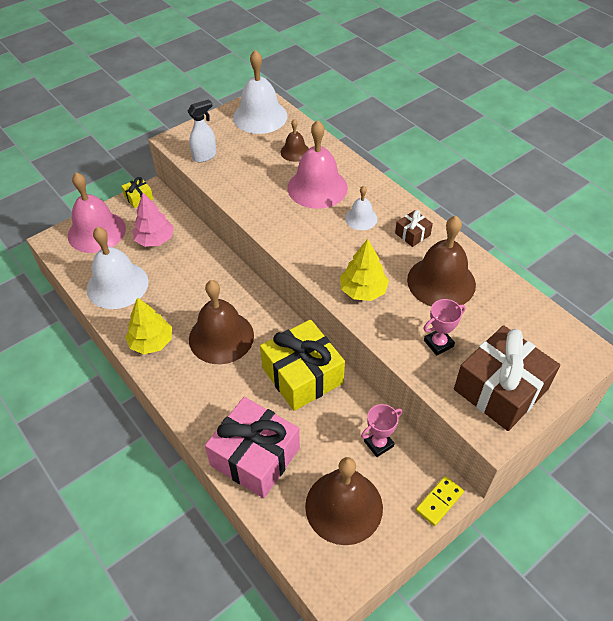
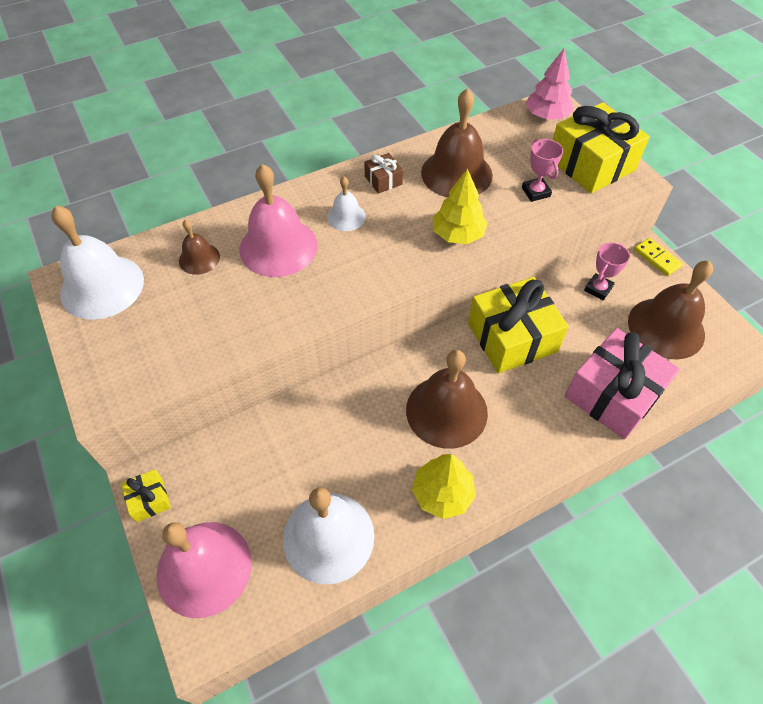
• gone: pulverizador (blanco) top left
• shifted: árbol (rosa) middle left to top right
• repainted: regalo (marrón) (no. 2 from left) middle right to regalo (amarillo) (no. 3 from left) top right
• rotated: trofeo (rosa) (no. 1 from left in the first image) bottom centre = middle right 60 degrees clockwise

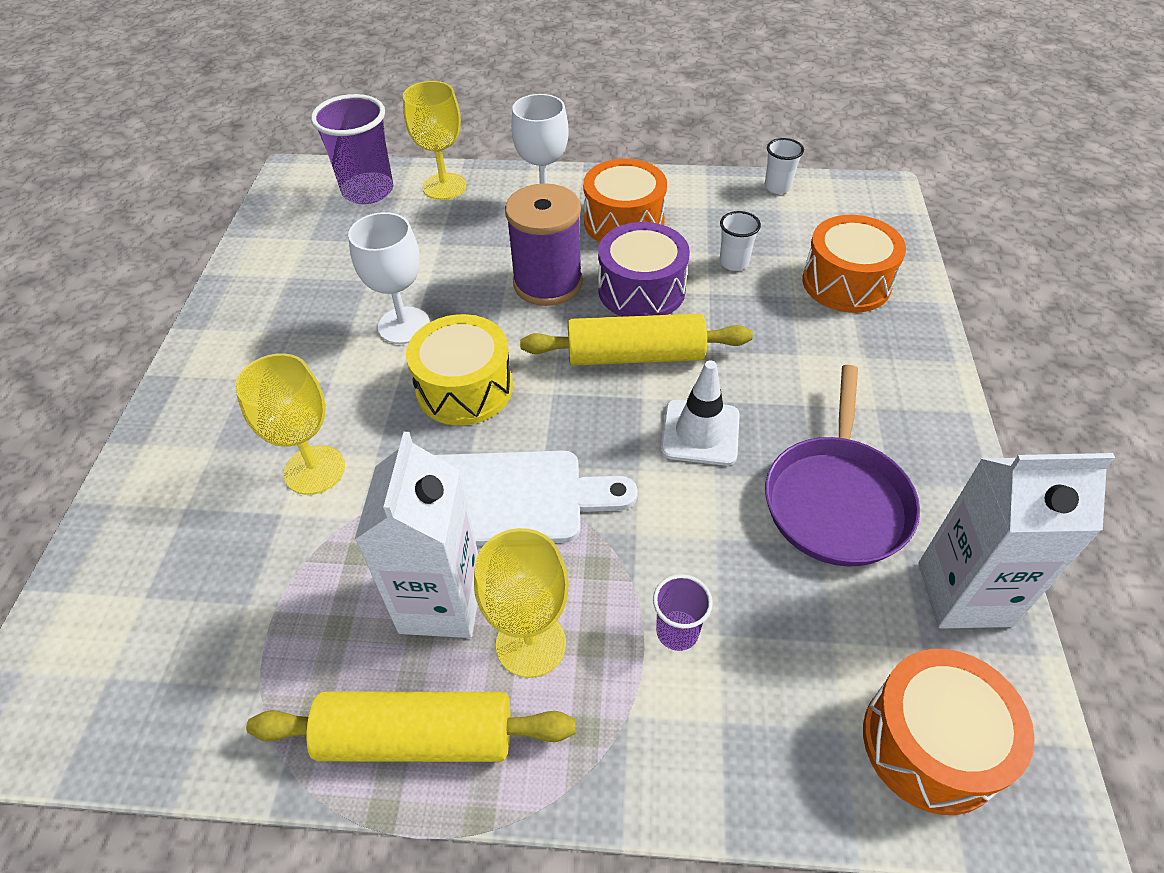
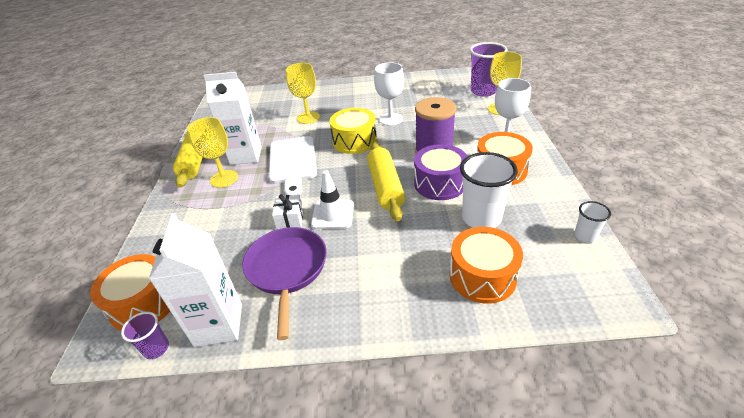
• scaled: vaso (blanco) (no. 1 from left) top centre = centre x1.94
• rotated: sartén (morado) middle right = bottom centre 75 degrees clockwise
• shifted: vaso (morado) (no. 2 from left in the first image) bottom centre to vaso (morado) (no. 1 from left) bottom left
• new: regalo (blanco) centre

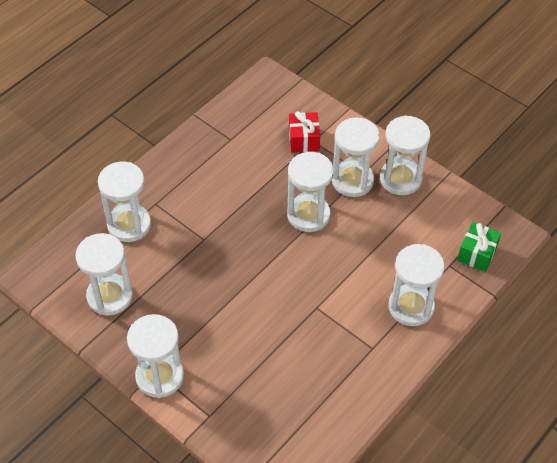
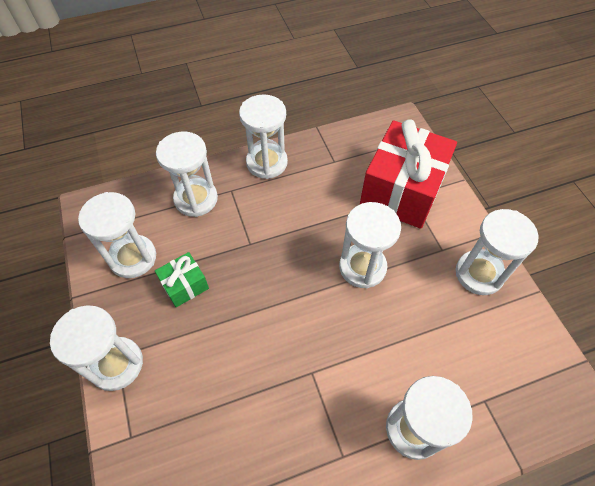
• scaled: regalo (rojo) top centre = middle right x2.17
• shifted: reloj de arena (blanco) (no. 5 from left in the first image) centre to reloj de arena (blanco) (no. 4 from left) top centre
• shifted: regalo (verde) middle right to middle left

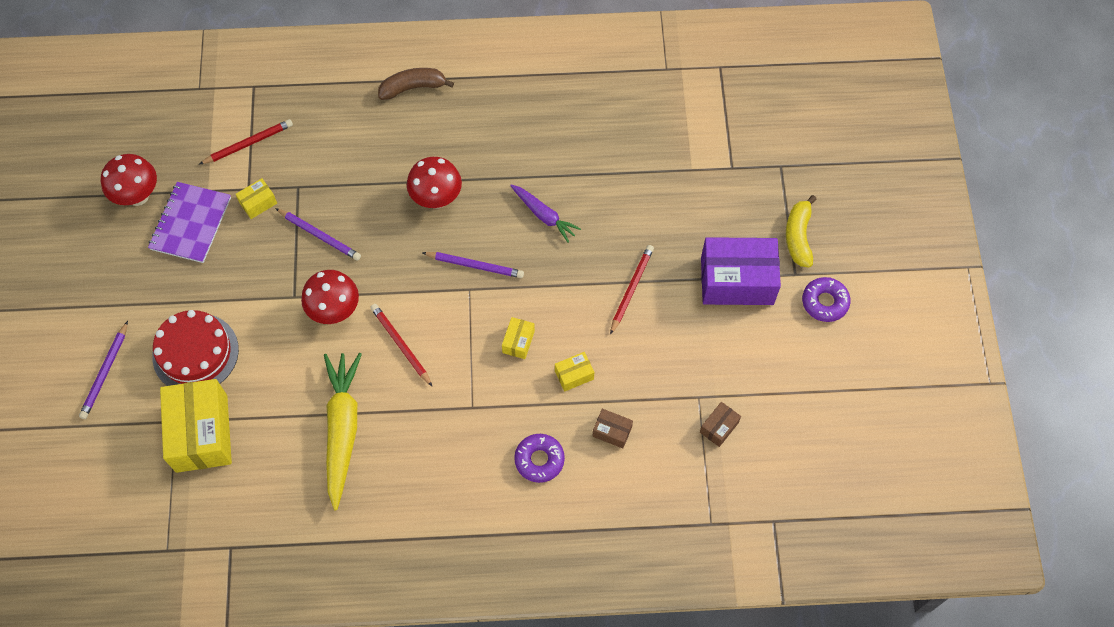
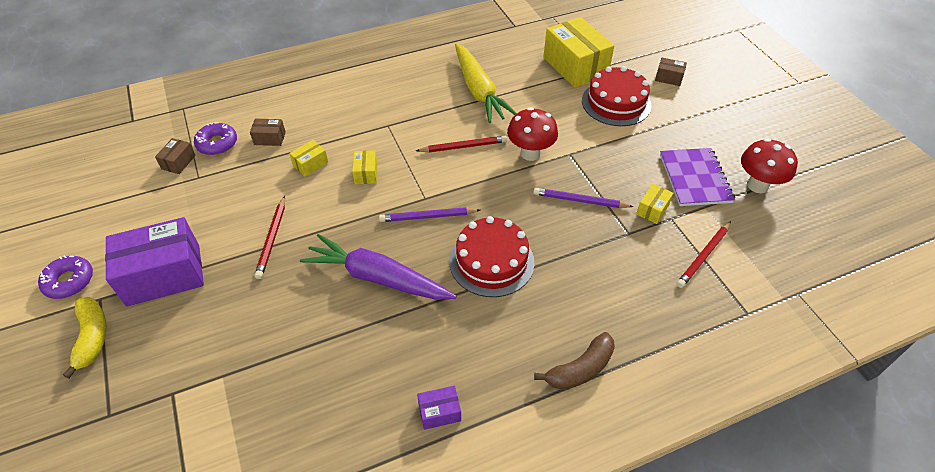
• swapped: seta (rojo) (no. 3 from left) top centre to tarta (rojo) (no. 1 from left) centre
• scaled: zanahoria (morado) centre = centre x1.76
• rotated: lápiz (rojo) (no. 2 from left) centre = top centre 45 degrees counterclockwise
• swapped: lápiz (morado) (no. 1 from left) middle left to caja (marrón) (no. 3 from left) top right
• shifted: rosquilla (morado) (no. 1 from left in the first image) bottom centre to rosquilla (morado) (no. 2 from left) top left
• new: caja (morado) (no. 2 from left) bottom centre

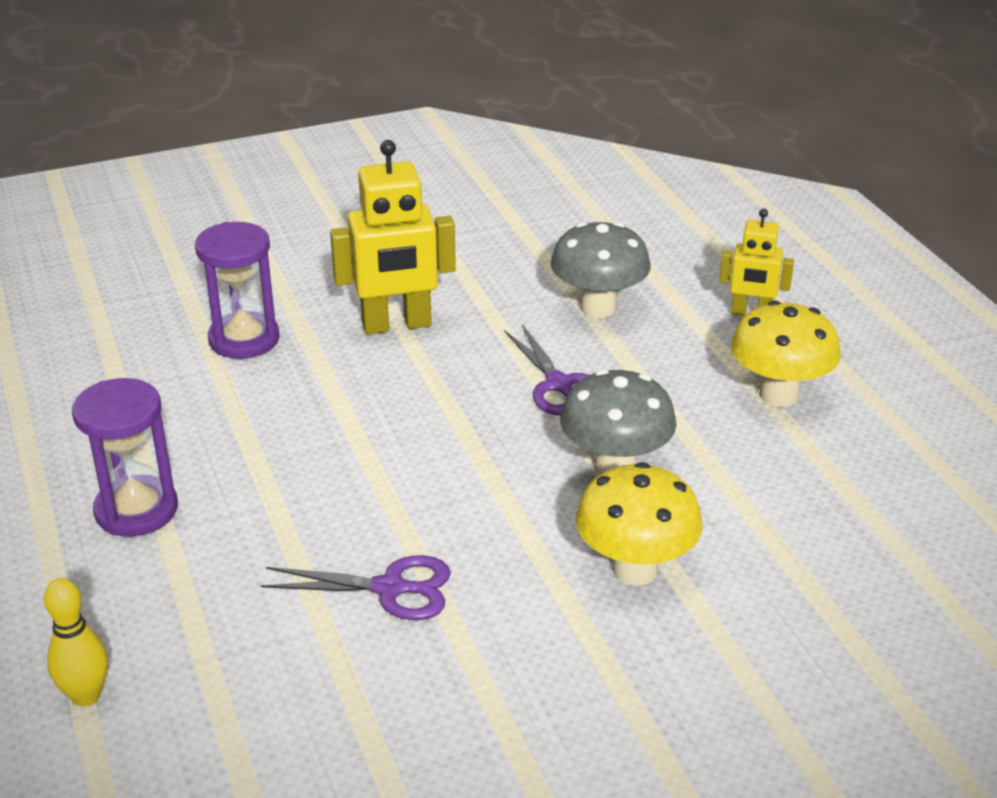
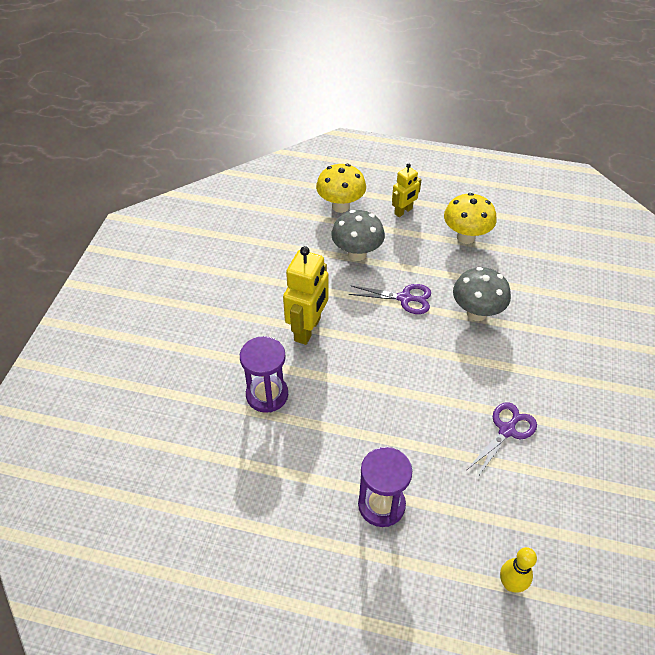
• shifted: seta (amarillo) (no. 1 from left) centre to top centre

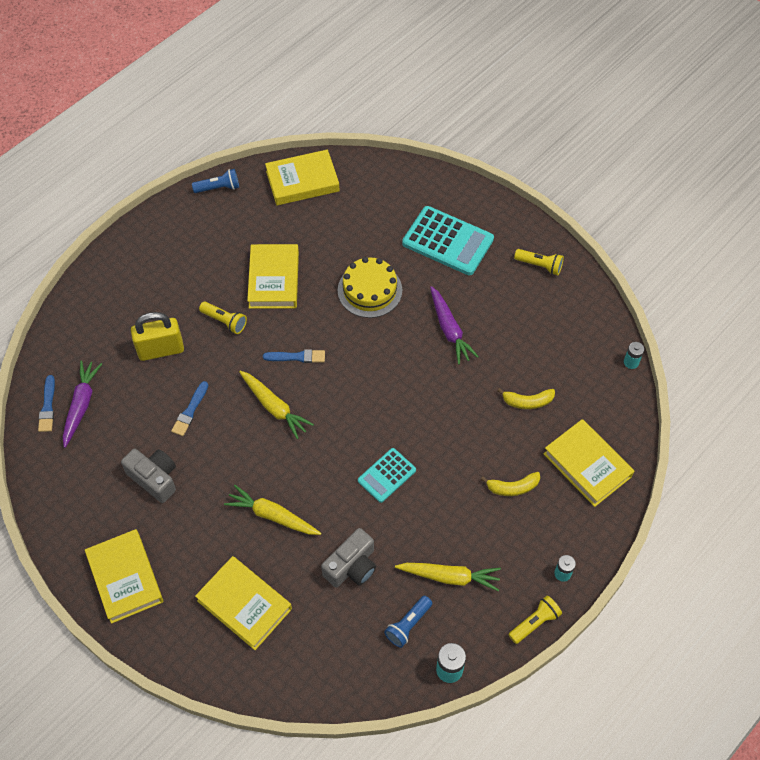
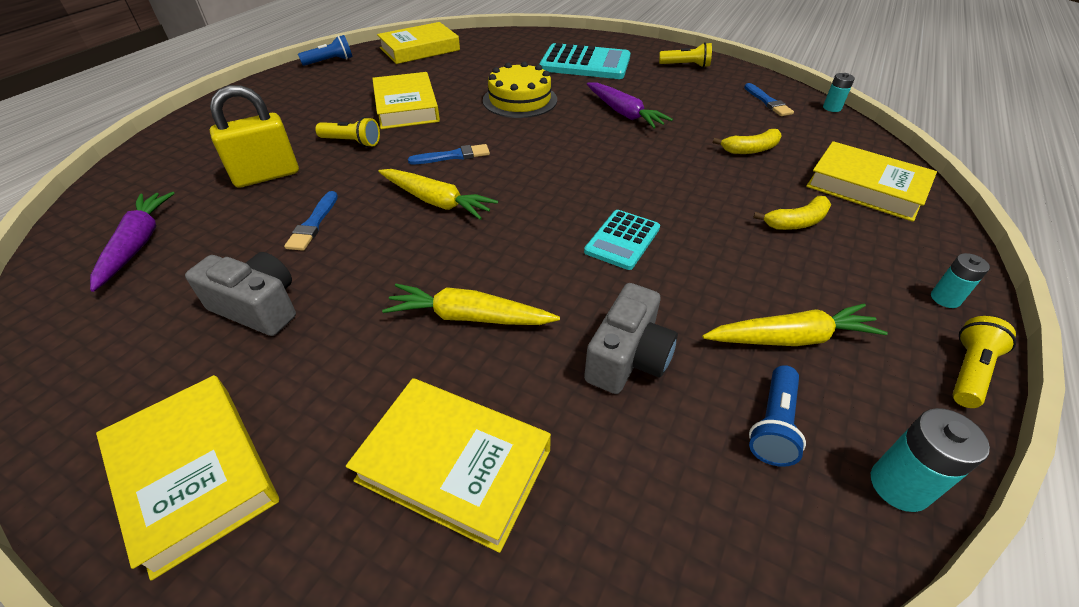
• shifted: pincel (azul) (no. 1 from left in the first image) middle left to pincel (azul) (no. 3 from left) top right

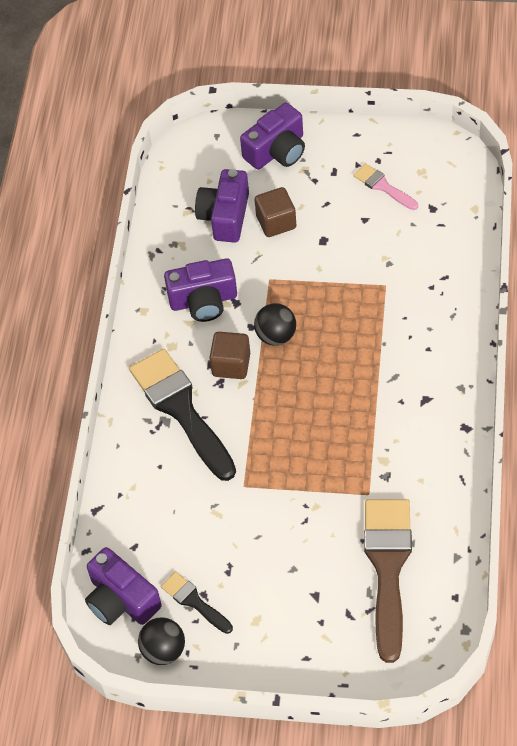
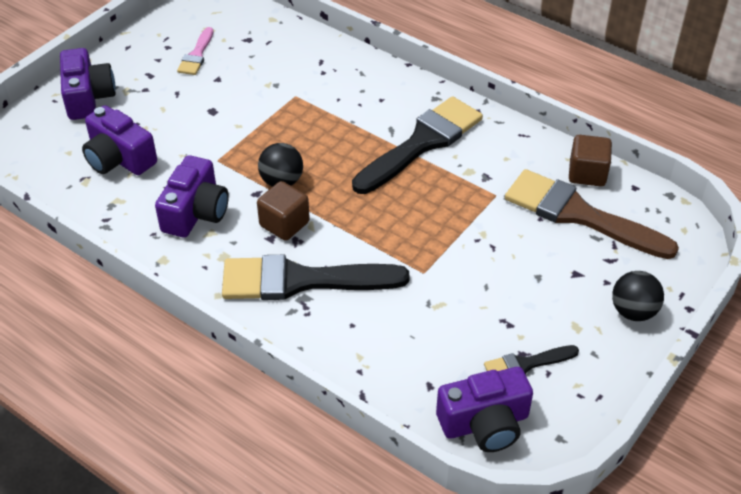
• rotated: pincel (rosa) top right = top left 60 degrees counterclockwise
• shifted: cubo (marrón) (no. 2 from left) top centre to top right
• shifted: pelota (negro) (no. 1 from left in the first image) bottom left to pelota (negro) (no. 2 from left) middle right
• new: pincel (negro) (no. 2 from left) top centre

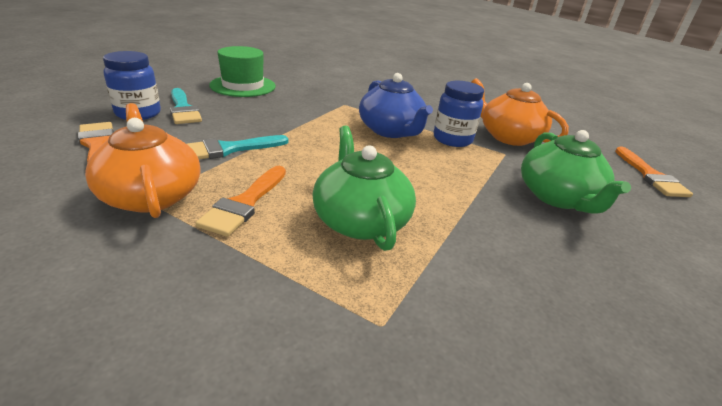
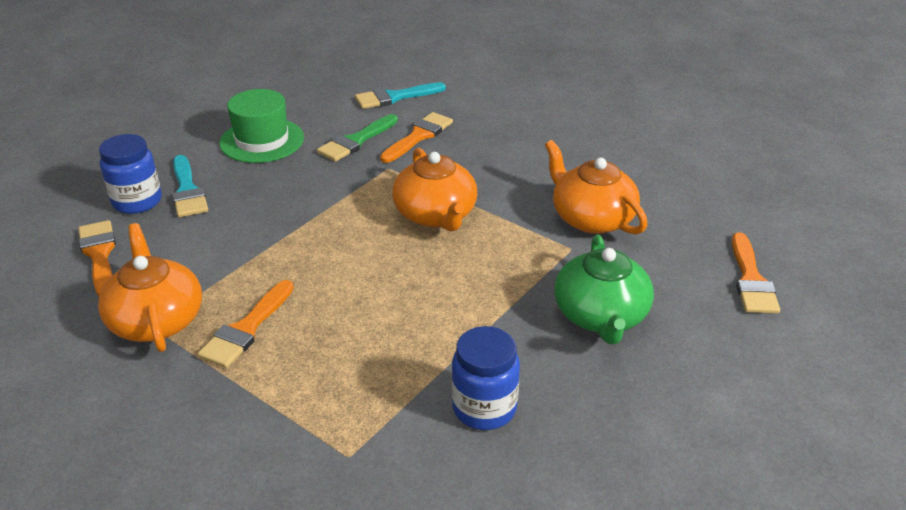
• repainted: tetera (azul) top centre to tetera (naranja) (no. 2 from left) centre
• shifted: tarro (azul) (no. 2 from left) top centre to bottom centre
• gone: tetera (verde) (no. 1 from left) centre
• shifted: pincel (turquesa) (no. 2 from left) middle left to top centre
• new: pincel (naranja) (no. 3 from left) top centre
• new: pincel (verde) top centre

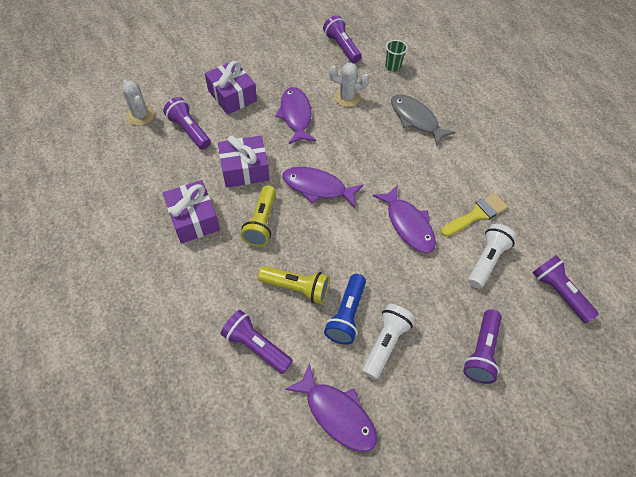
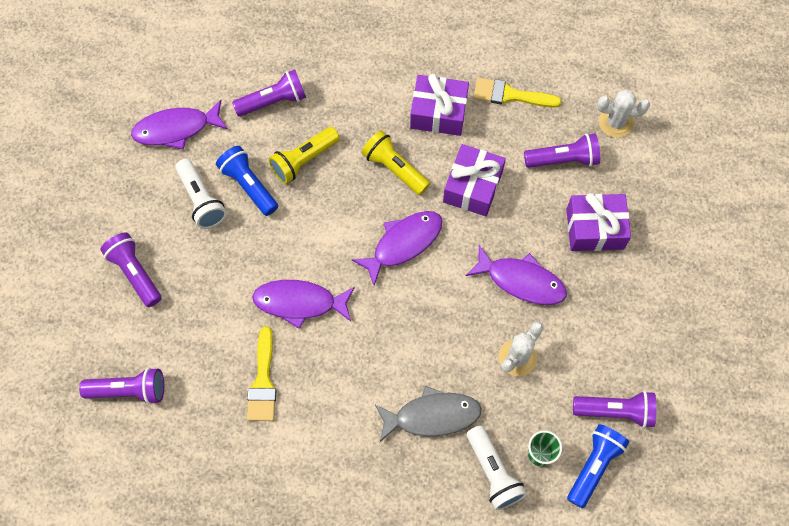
• shifted: lámpara de mano (blanco) (no. 2 from left) middle right to bottom centre
• new: pincel (amarillo) (no. 2 from left) top centre
• new: lámpara de mano (azul) (no. 2 from left) bottom right

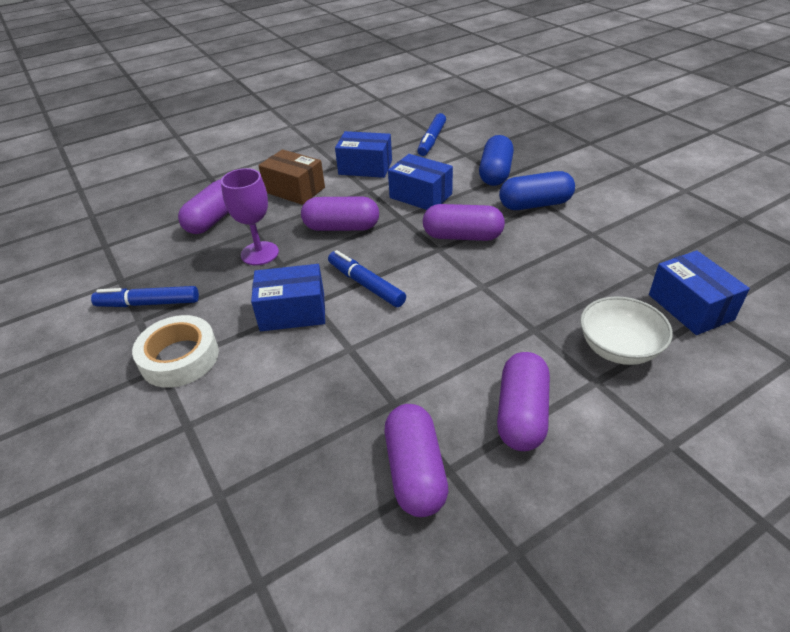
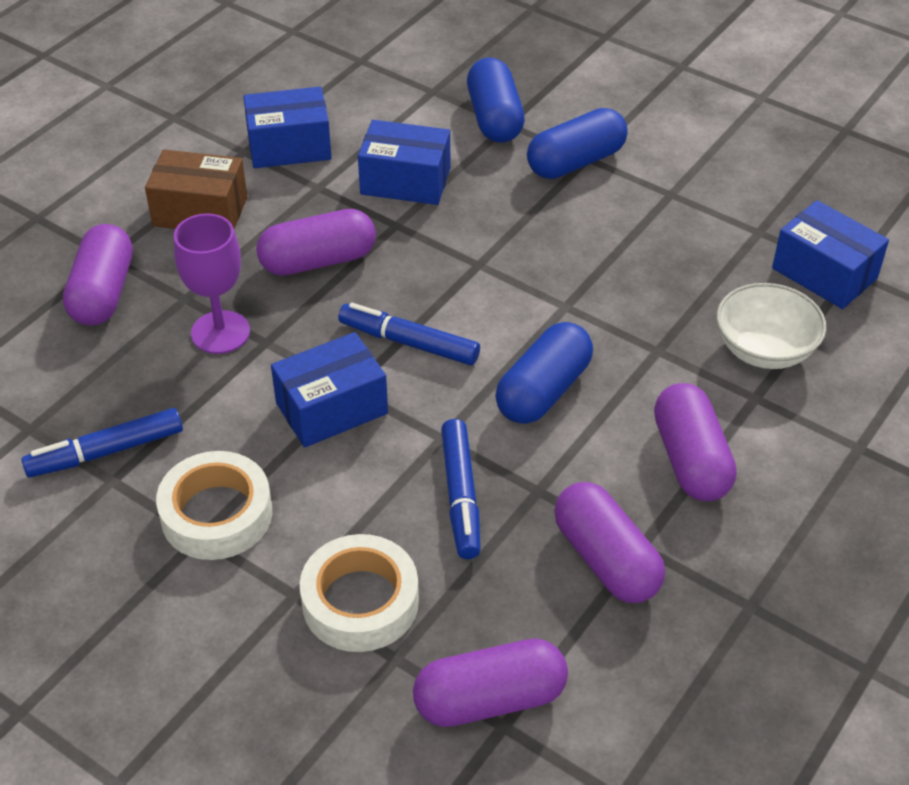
• shifted: rotulador (azul) (no. 3 from left) top centre to centre
• shifted: cápsula (morado) (no. 4 from left in the first image) centre to cápsula (morado) (no. 3 from left) bottom centre
• new: cápsula (azul) (no. 2 from left) centre
• new: cinta adhesiva (blanco) (no. 2 from left) bottom centre

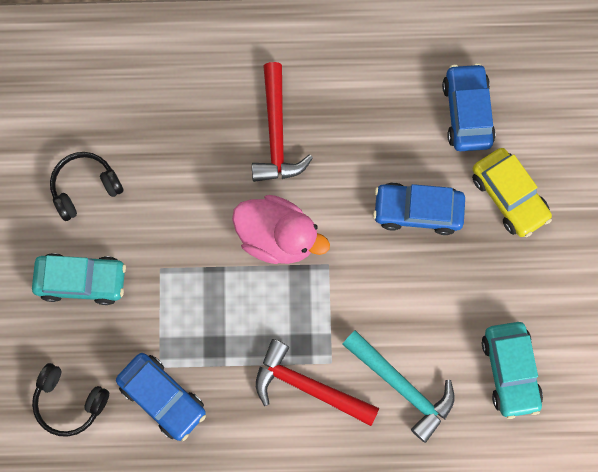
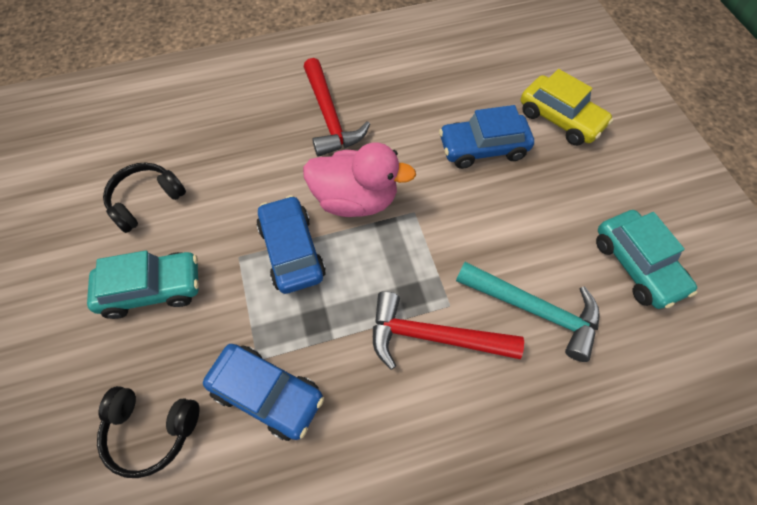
• shifted: coche (azul) (no. 3 from left in the first image) top right to coche (azul) (no. 2 from left) centre

